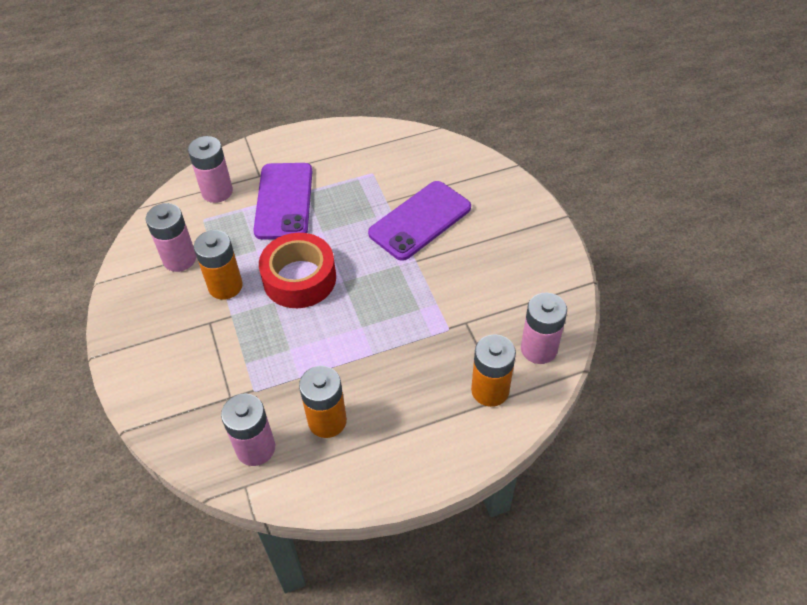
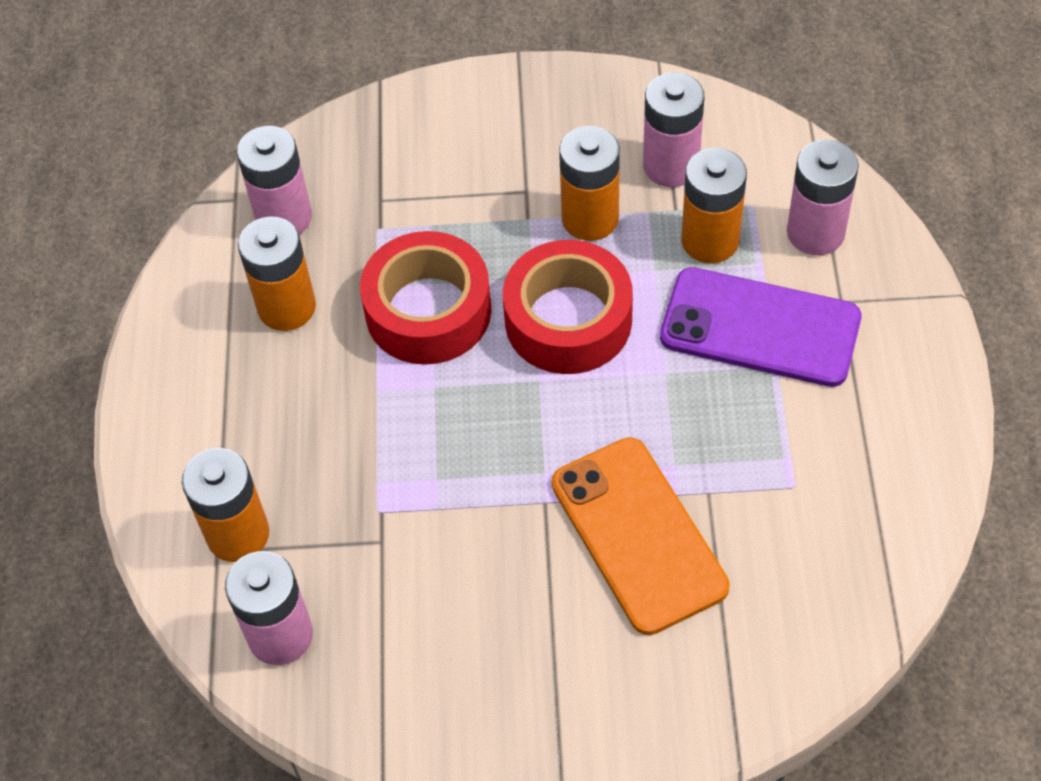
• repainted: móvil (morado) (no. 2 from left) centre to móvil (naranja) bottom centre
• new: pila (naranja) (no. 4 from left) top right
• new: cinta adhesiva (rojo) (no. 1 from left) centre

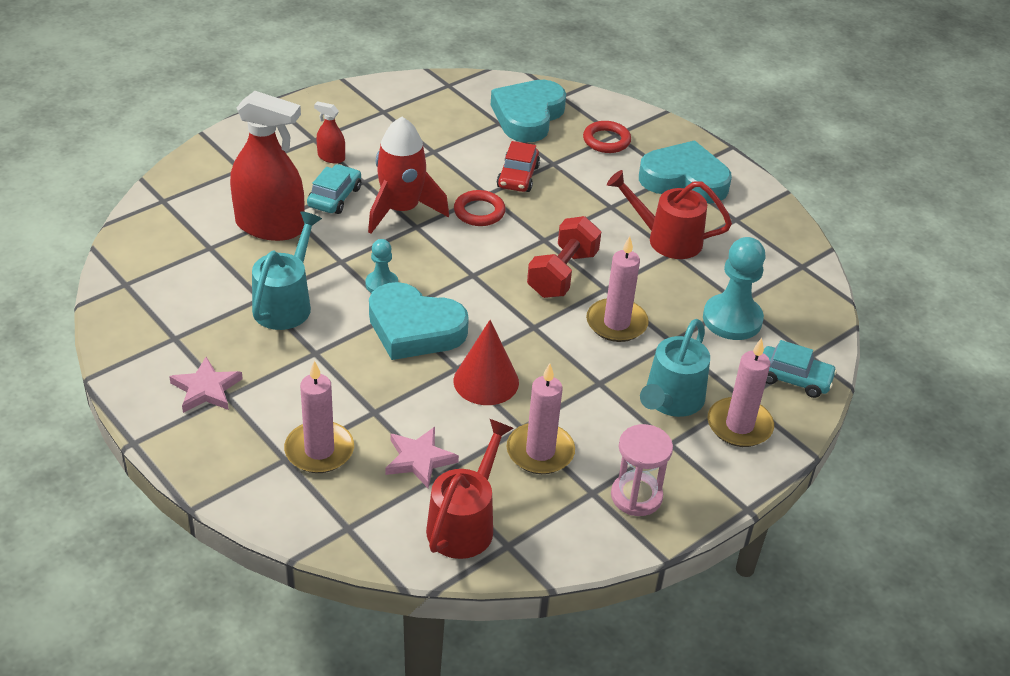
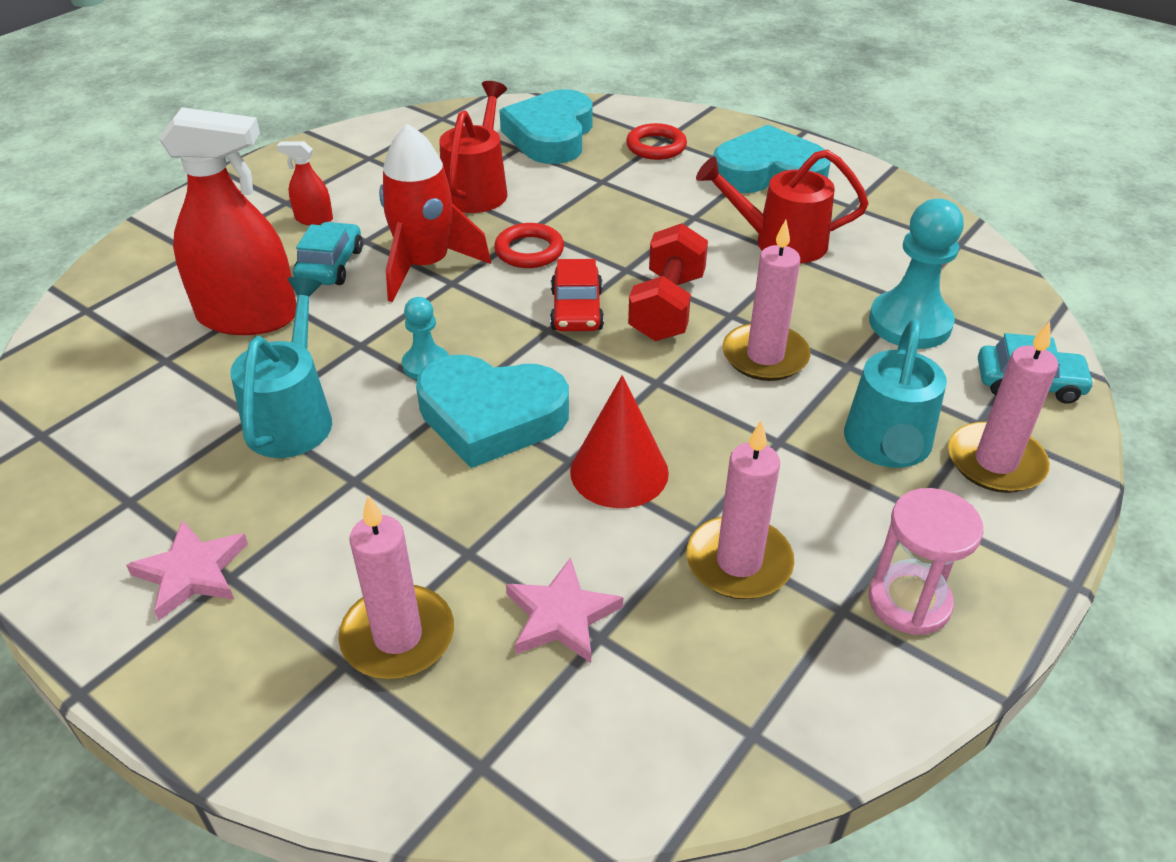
• shifted: coche (rojo) top centre to centre
• shifted: regadera (rojo) (no. 1 from left) bottom centre to top centre

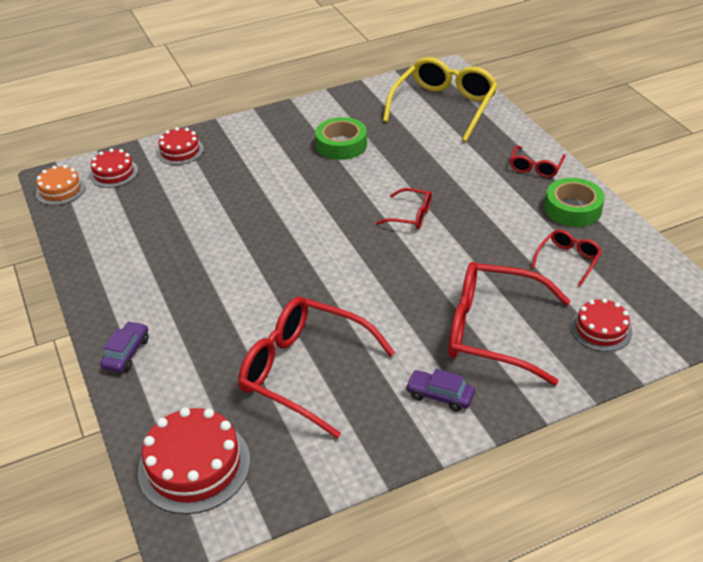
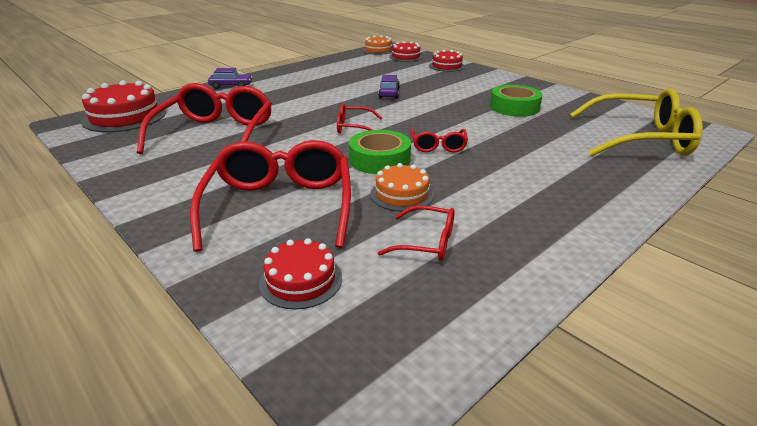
• shifted: gafas (rojo) (no. 4 from left in the first image) top right to gafas (rojo) (no. 3 from left) top centre
• shifted: cinta adhesiva (verde) (no. 2 from left in the first image) middle right to cinta adhesiva (verde) (no. 1 from left) centre
• shifted: coche (morado) (no. 2 from left) bottom centre to top centre
• new: tarta (naranja) (no. 2 from left) centre

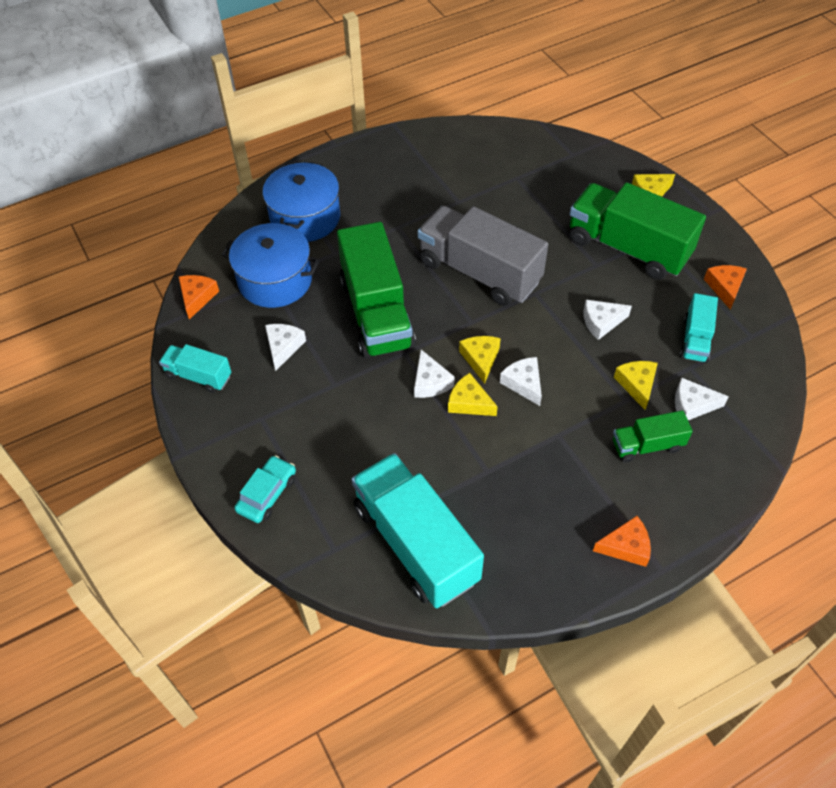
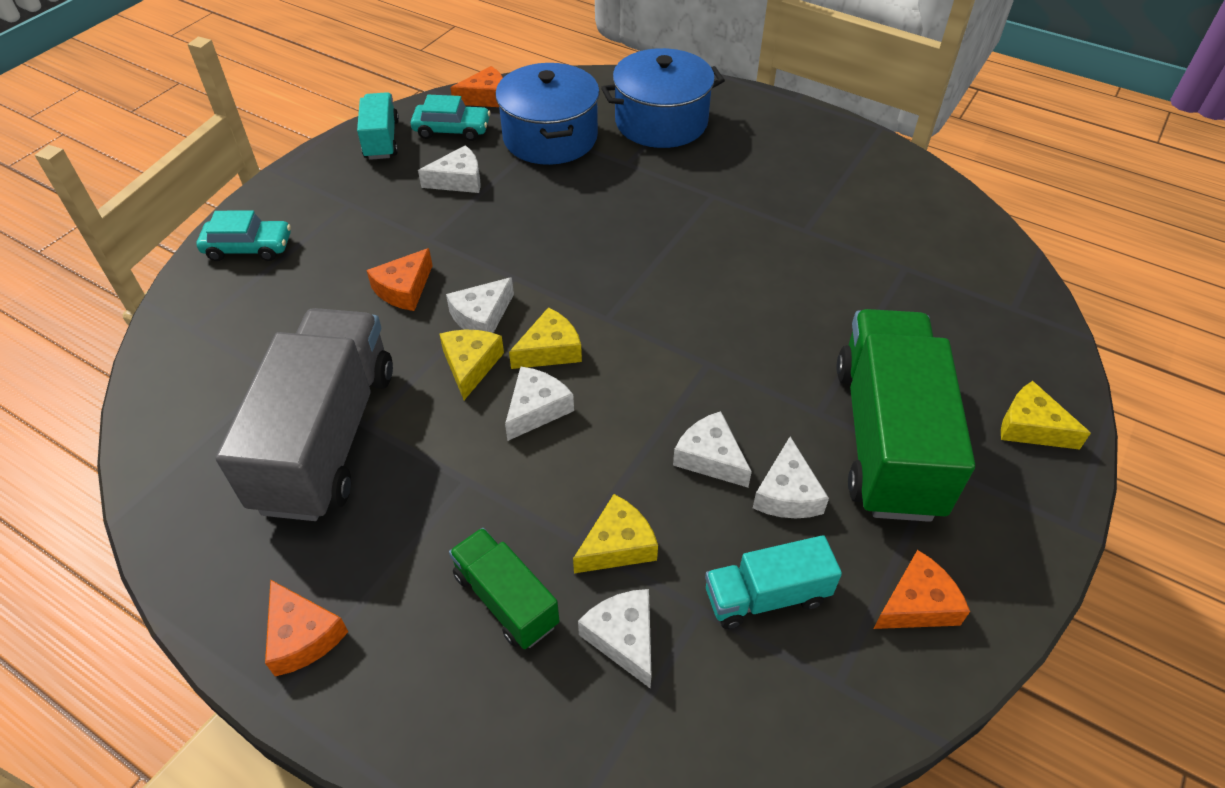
• shifted: camión (gris) top centre to middle left
• gone: camión (verde) (no. 1 from left) centre
• gone: camión (turquesa) (no. 2 from left) bottom centre
• new: coche (turquesa) (no. 2 from left) top centre
• new: queso (naranja) (no. 2 from left) middle left
• new: queso (blanco) (no. 6 from left) centre

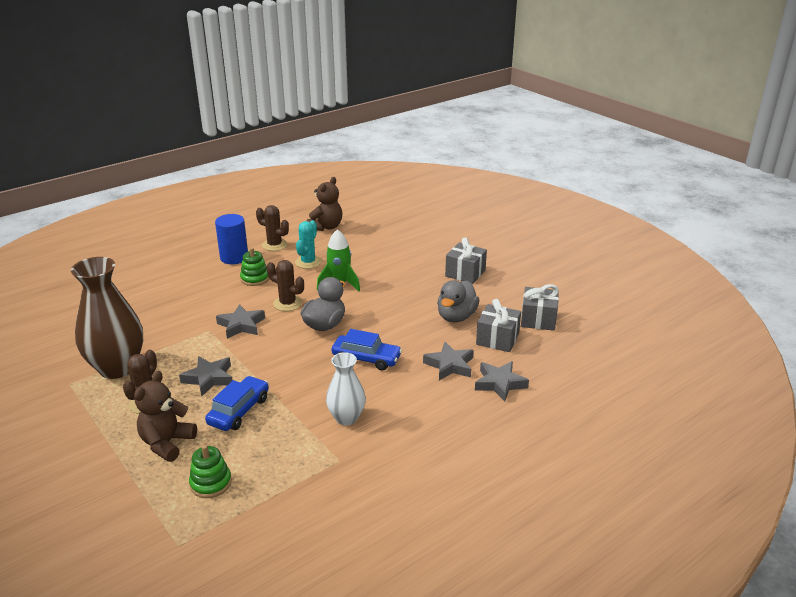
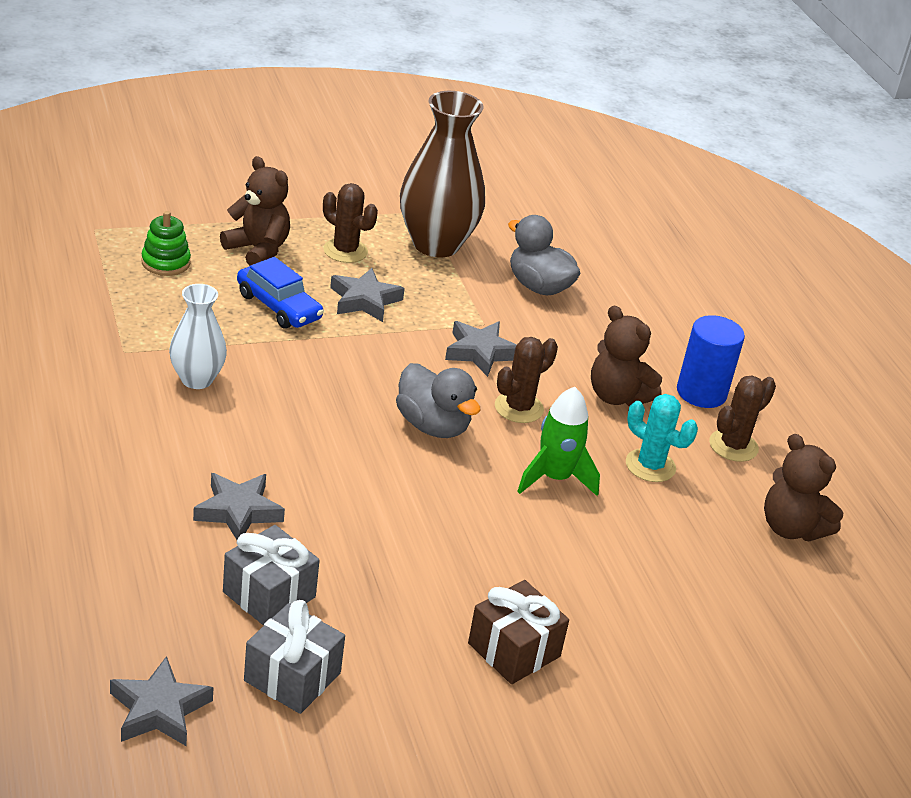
• repainted: regalo (gris) (no. 1 from left) centre to regalo (marrón) bottom centre
• swapped: juguete apilable (verde) (no. 2 from left) middle left to osito (marrón) (no. 2 from left) middle right
• shifted: pato (gris) (no. 2 from left) centre to top centre
• gone: coche (azul) (no. 2 from left) centre
• shifted: estrella (gris) (no. 4 from left in the first image) centre to estrella (gris) (no. 1 from left) bottom left

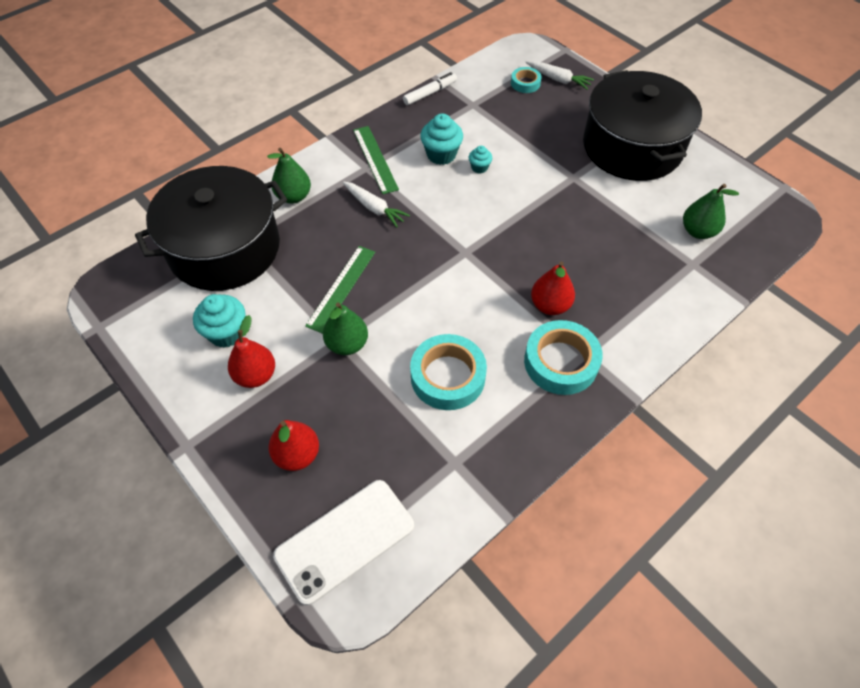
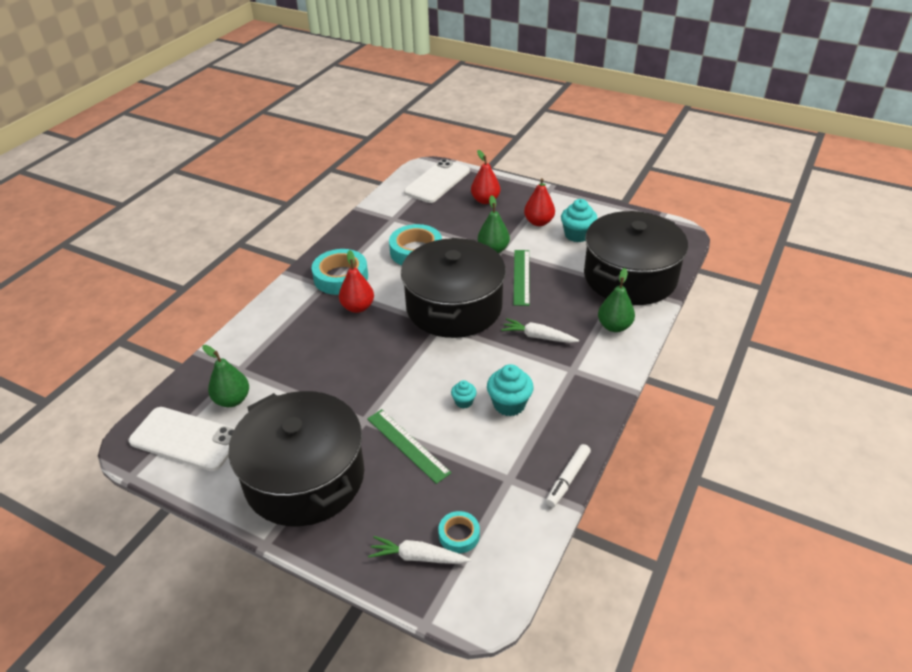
• shifted: regla (verde) (no. 2 from left in the first image) top centre to regla (verde) (no. 1 from left) centre
• new: olla (negro) (no. 2 from left) centre
• new: móvil (blanco) (no. 1 from left) middle left

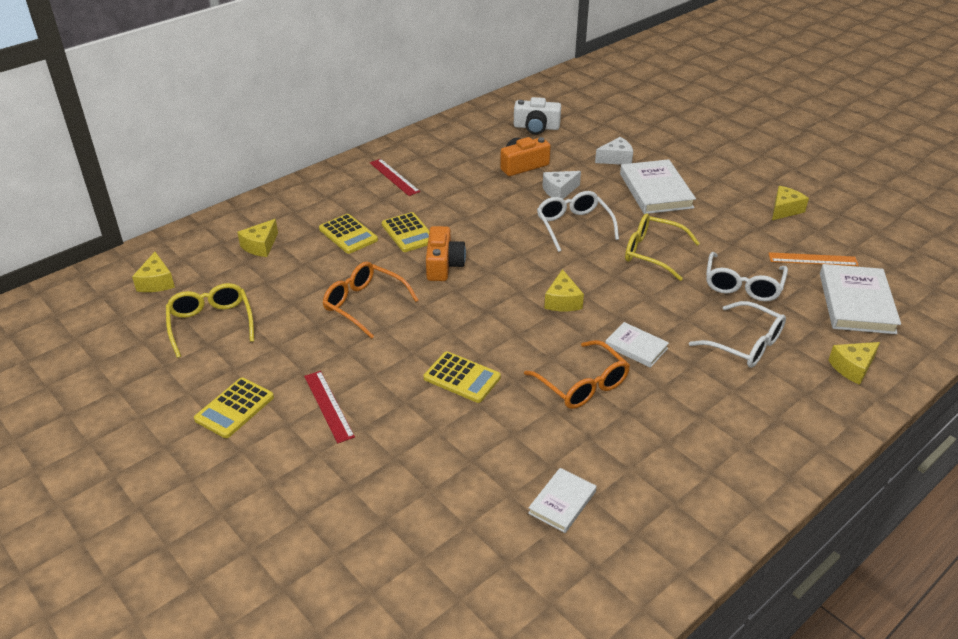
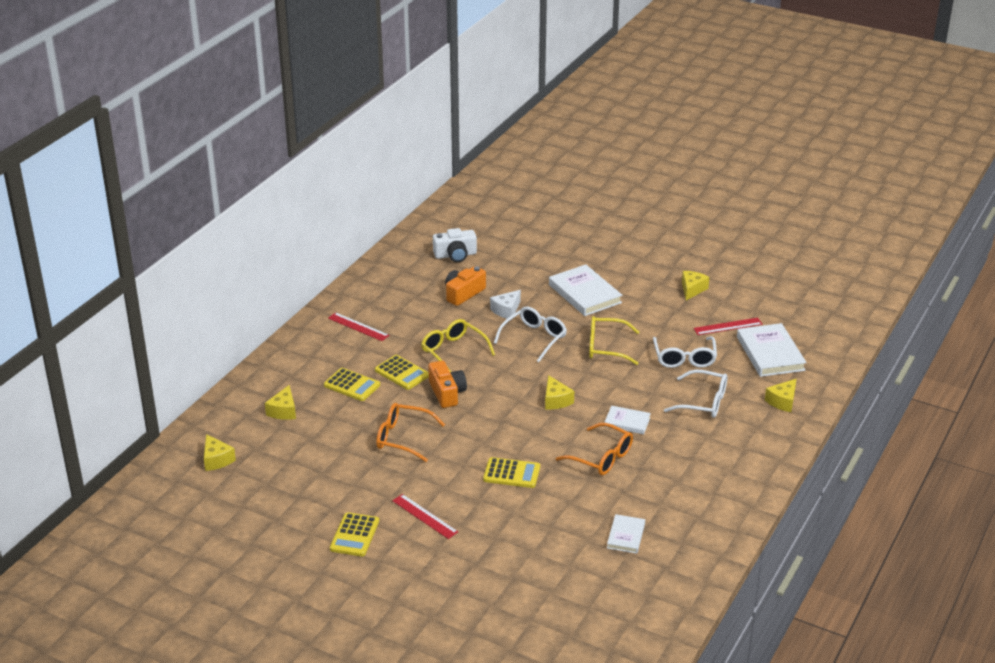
• gone: queso (blanco) (no. 2 from left) top centre
• rotated: gafas (blanco) (no. 1 from left) centre = centre 75 degrees clockwise
• repainted: regla (naranja) middle right to regla (rojo) (no. 3 from left) middle right
• shifted: gafas (amarillo) (no. 1 from left) middle left to centre

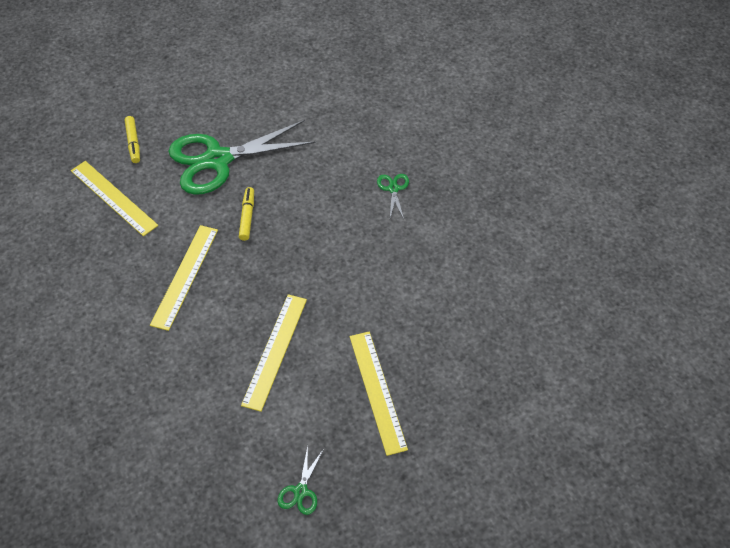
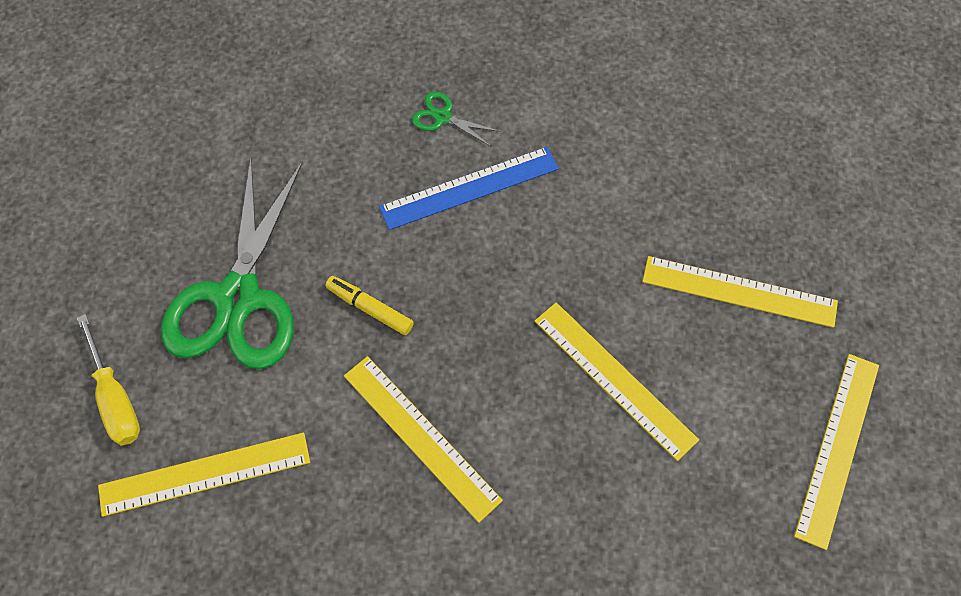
• swapped: rotulador (amarillo) (no. 1 from left) top left to destornillador (amarillo) middle left
• swapped: tijeras (verde) (no. 2 from left) bottom centre to regla (amarillo) (no. 5 from left) bottom right
• new: regla (azul) top centre

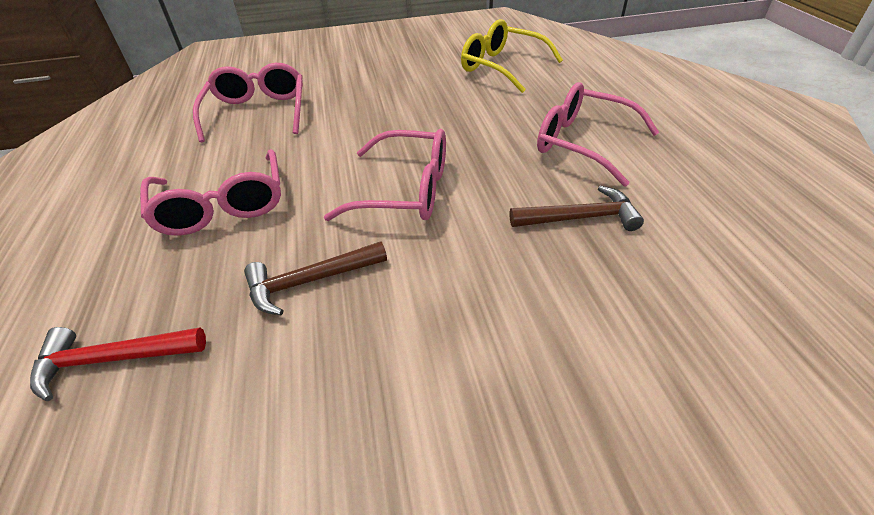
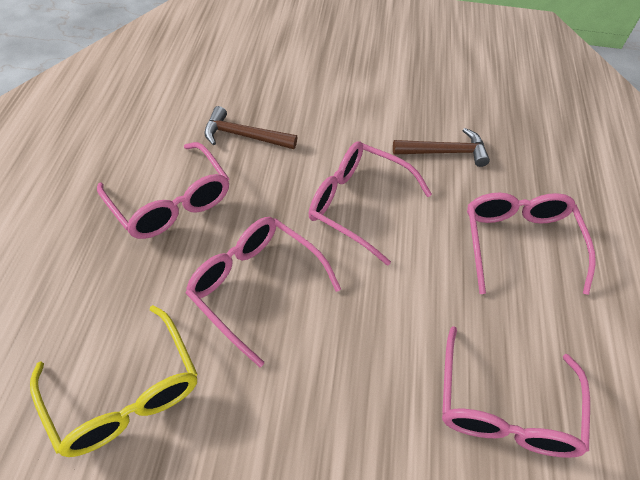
• gone: martillo (rojo) bottom left
• new: gafas (rosa) (no. 2 from left) centre

